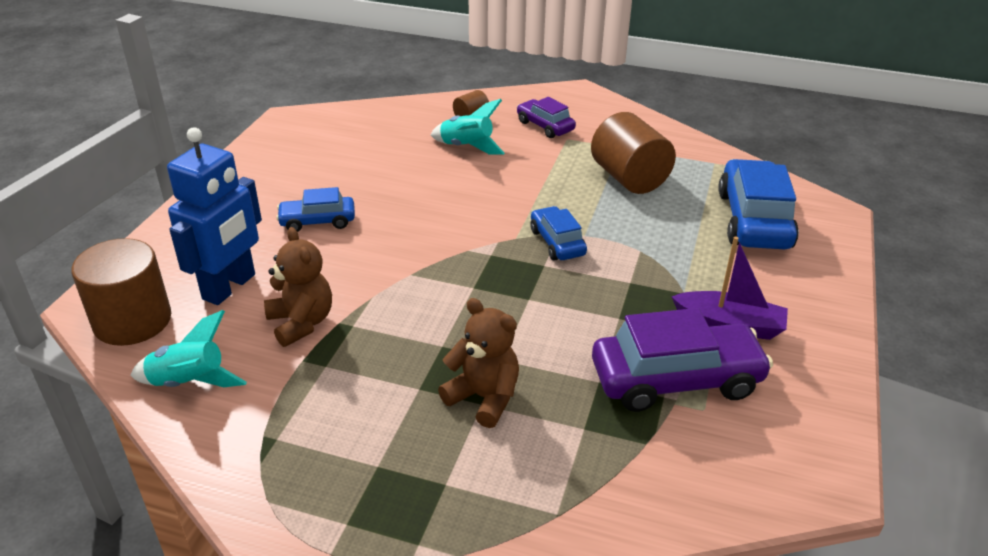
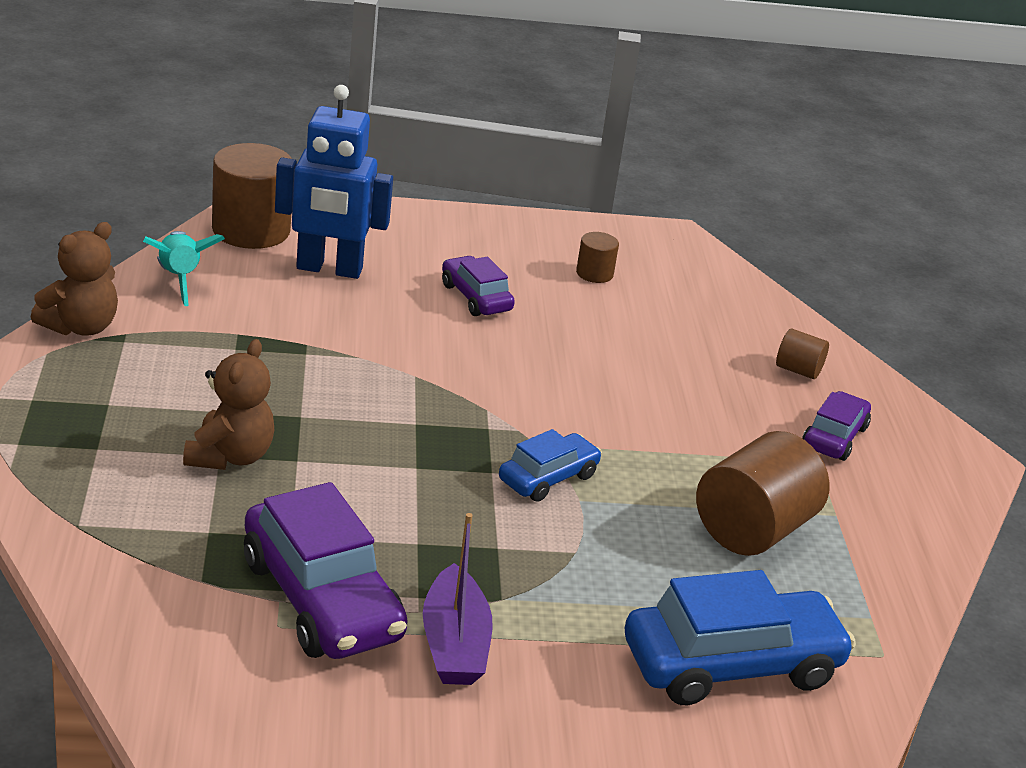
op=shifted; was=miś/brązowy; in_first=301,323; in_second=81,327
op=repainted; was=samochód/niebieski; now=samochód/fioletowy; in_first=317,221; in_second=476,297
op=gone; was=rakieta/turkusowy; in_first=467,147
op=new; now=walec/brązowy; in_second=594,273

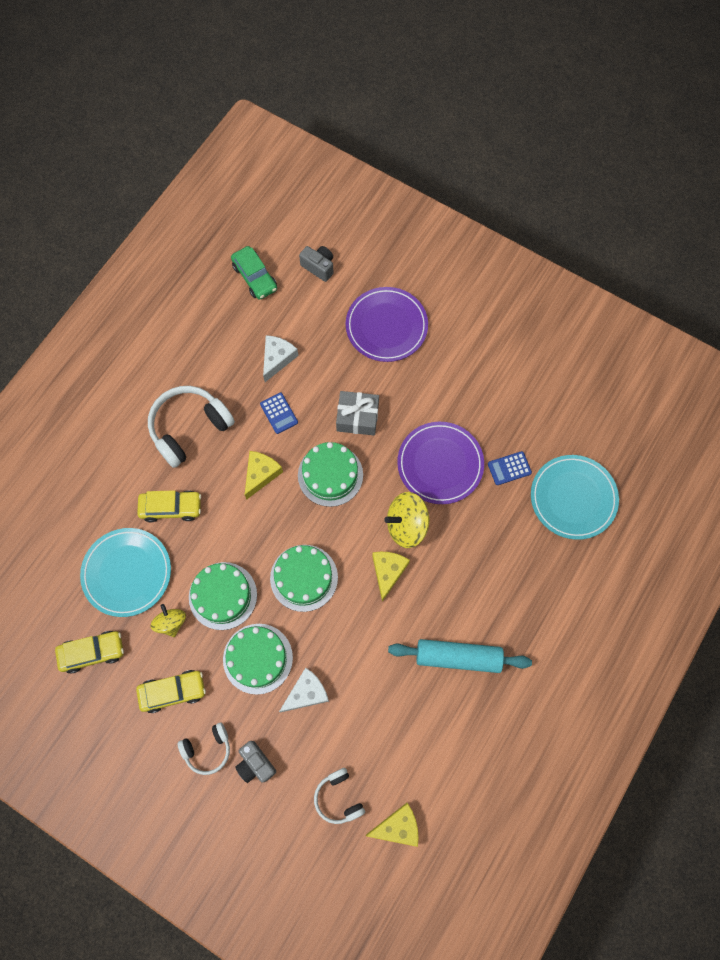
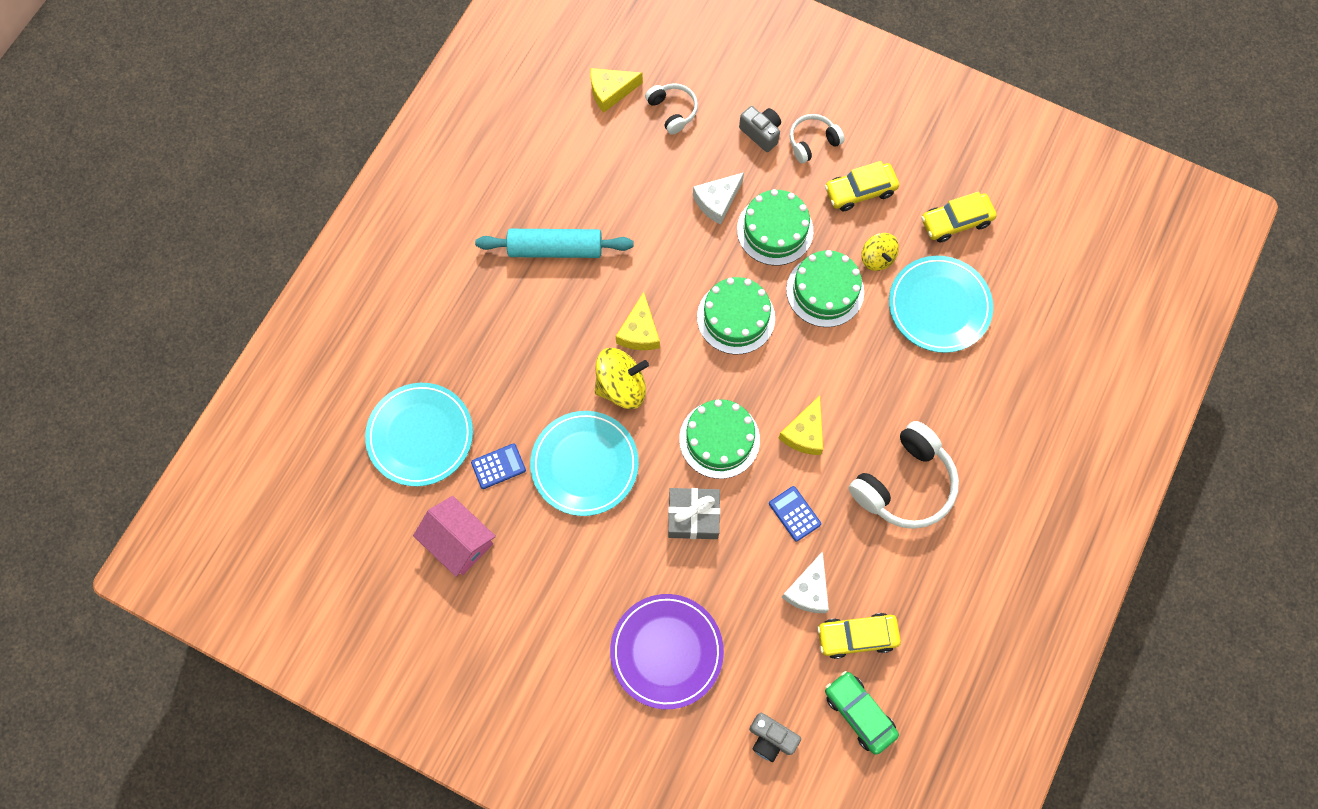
op=shifted; was=samochód/żółty; in_first=171,508; in_second=856,636
op=repainted; was=talerz/fioletowy; now=talerz/turkusowy; in_first=440,464; in_second=584,464
op=new; now=domek/różowy; in_second=459,541

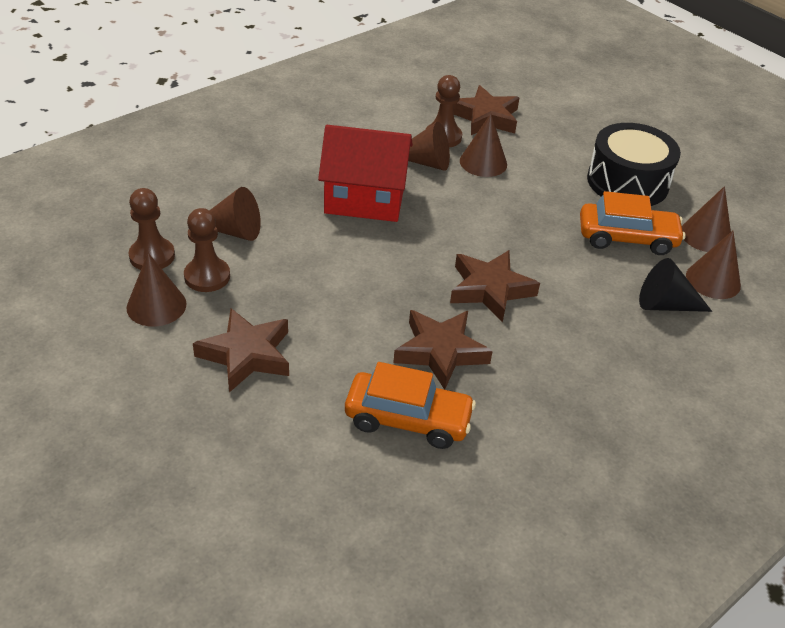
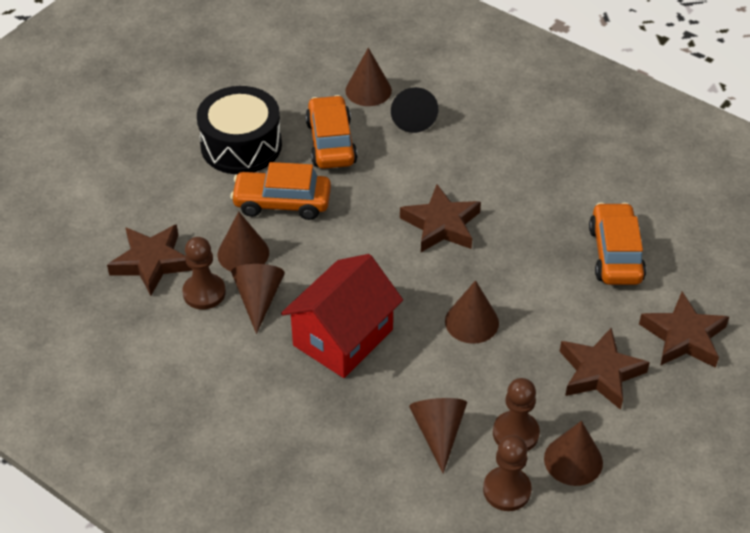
op=rotated; was=domek/czerwony; in_first=365,199; in_second=343,337; clockwise=45
op=shifted; was=gwiazda/brązowy; in_first=440,352; in_second=683,336
op=shifted; was=stożek/brązowy; in_first=706,235; in_second=471,322
op=new; now=samochód/pomarańczowy; in_second=282,203

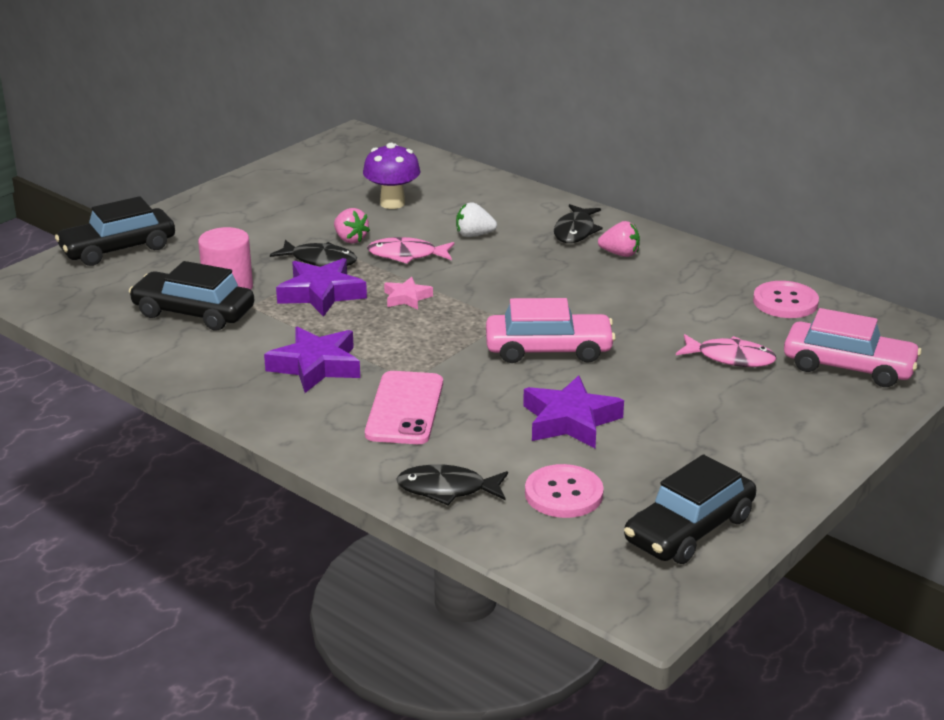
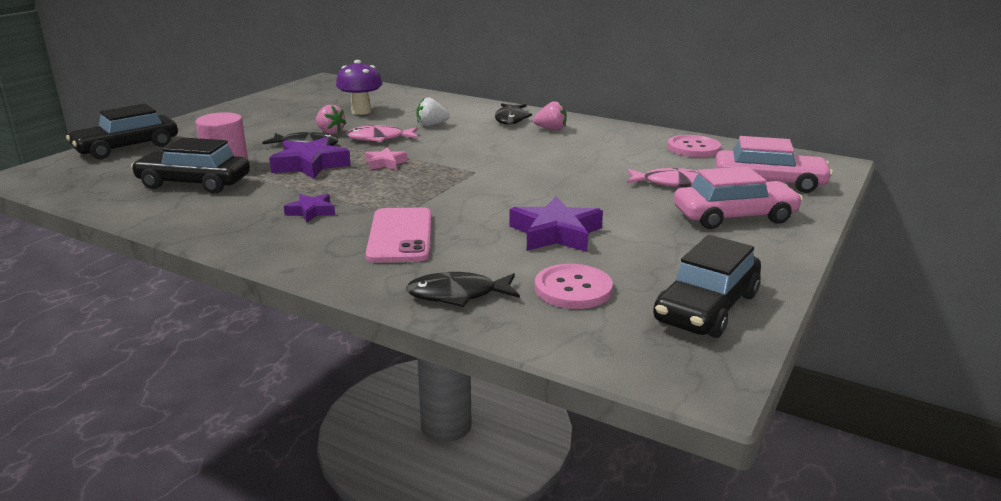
op=scaled; was=gwiazda/fioletowy; in_first=316,366; in_second=311,212; ratio=0.56
op=shifted; was=samochód/różowy; in_first=548,350; in_second=734,217

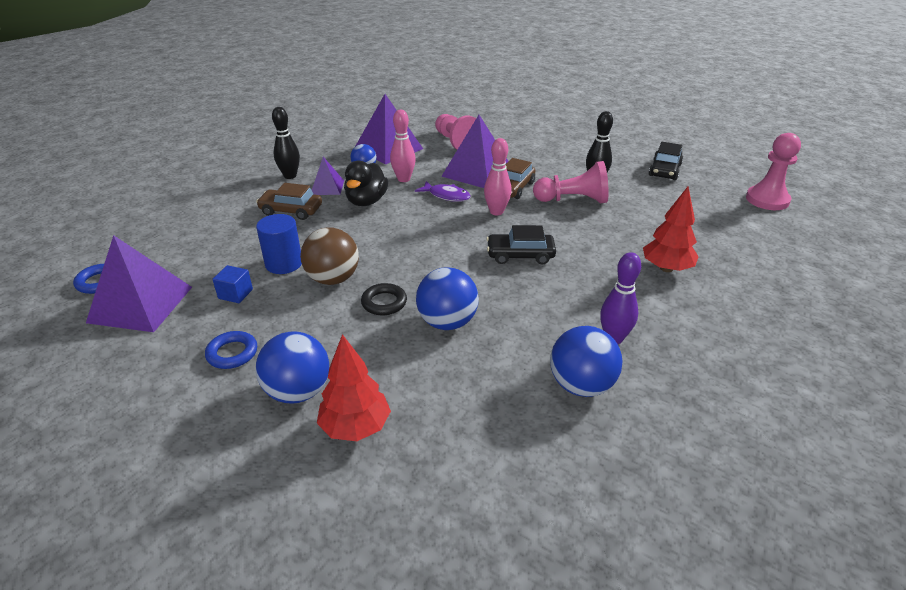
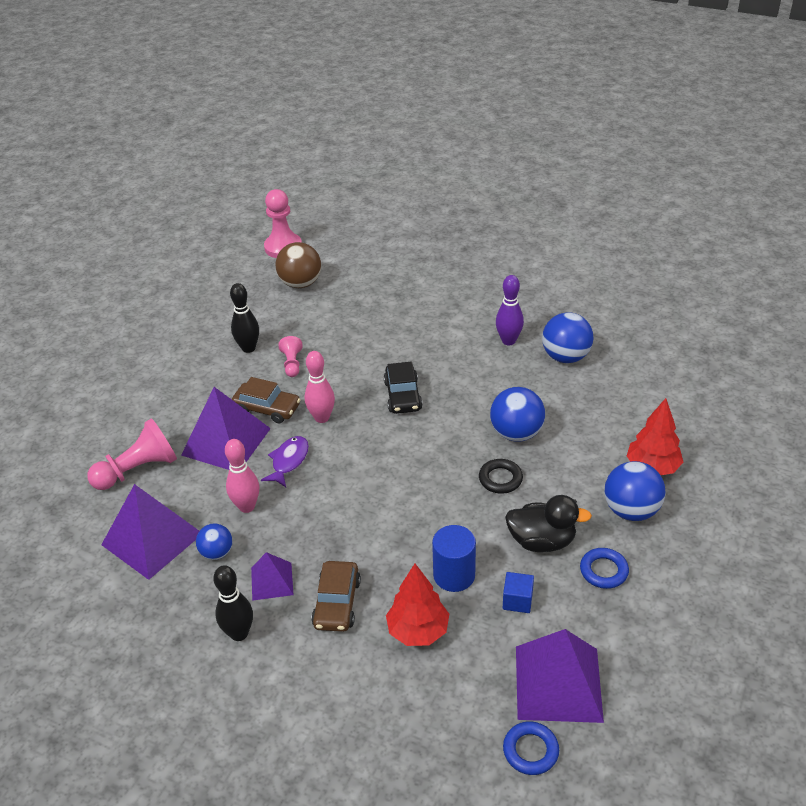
op=shifted; was=piłka/brązowy; in_first=333,279; in_second=300,283
op=shifted; was=kaczka/czarny; in_first=366,201; in_second=542,541
op=scaled; was=pionek/różowy; in_first=573,200; in_second=292,364; ratio=0.55
op=shifted; was=drzewko/czerwony; in_first=666,268; in_second=418,631
op=gone; was=samochód/czarny; in_first=664,170

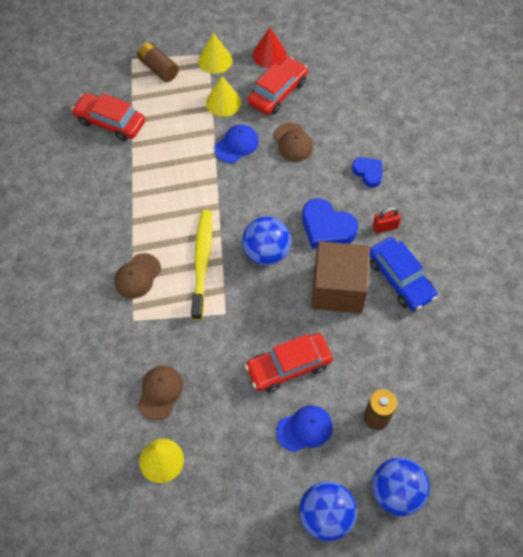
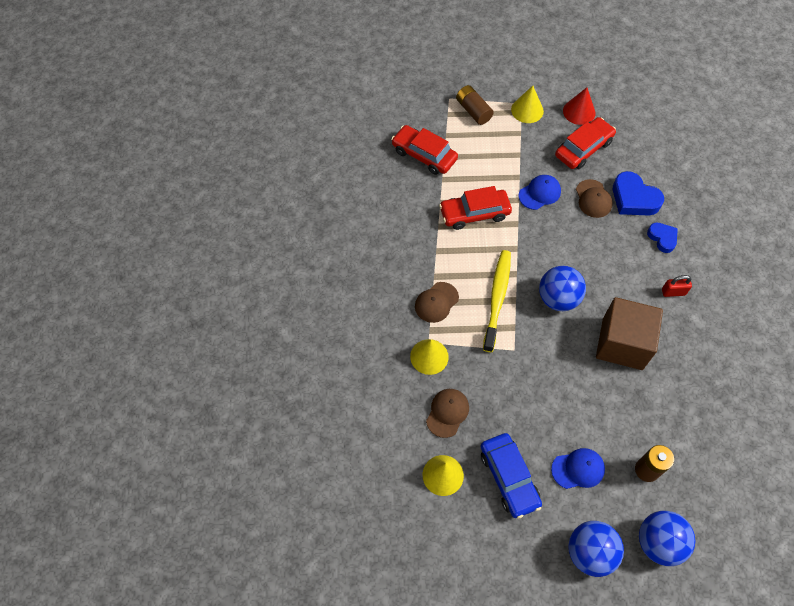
op=shifted; was=stożek/żółty; in_first=223,102; in_second=429,356
op=shifted; was=samochód/czerwony; in_first=288,366; in_second=474,213
op=shifted; was=serce/niebieski; in_first=326,228; in_second=634,198
op=shifted; was=samochód/niebieski; in_first=400,278; in_second=509,478

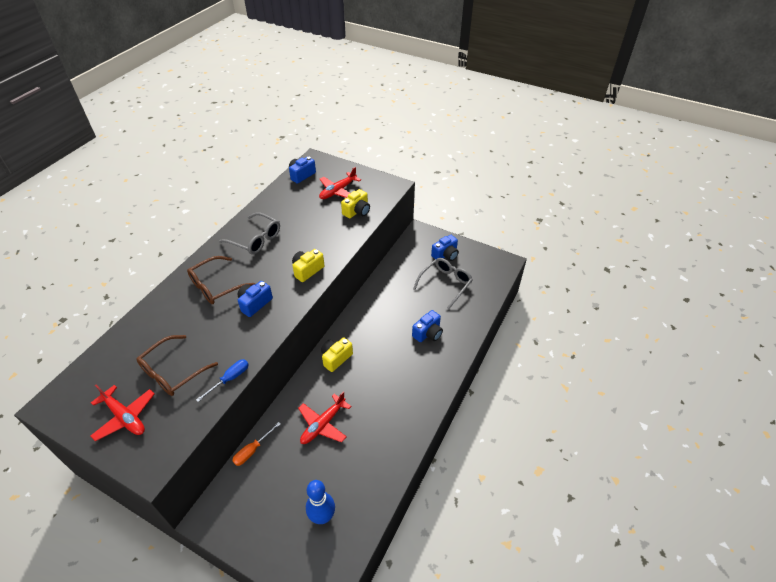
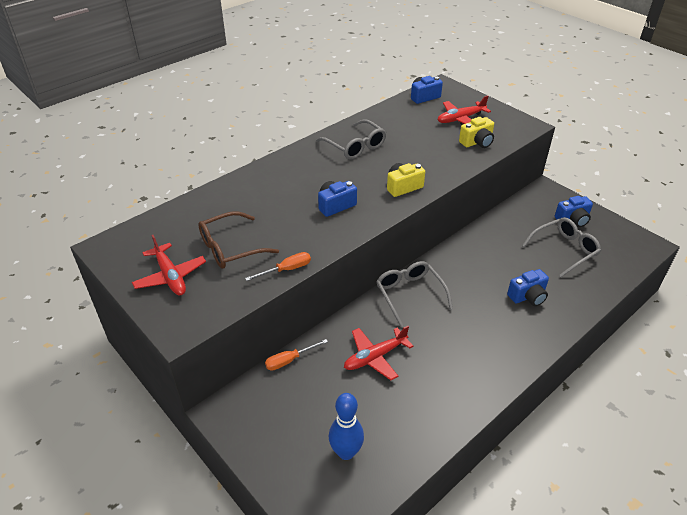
op=gone; was=okulary/brązowy; in_first=215,286
op=repainted; was=śrubokręt/niebieski; now=śrubokręt/pomarańczowy; in_first=230,379; in_second=286,269
op=swapped; was=aparat fotograficzny/żółty; now=okulary/szary; in_first=336,358; in_second=409,294

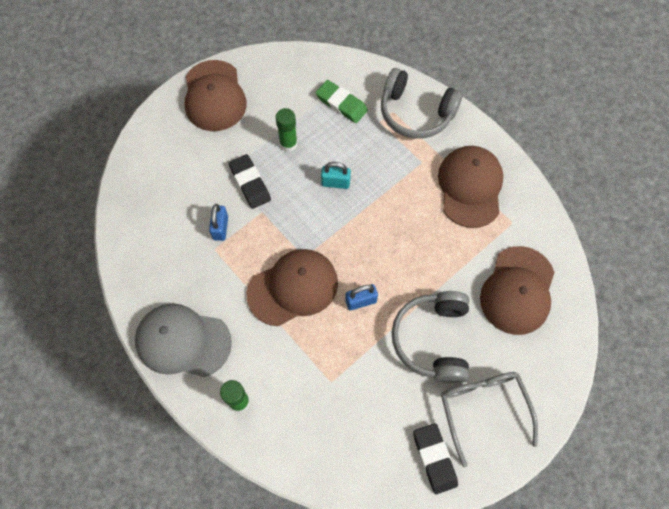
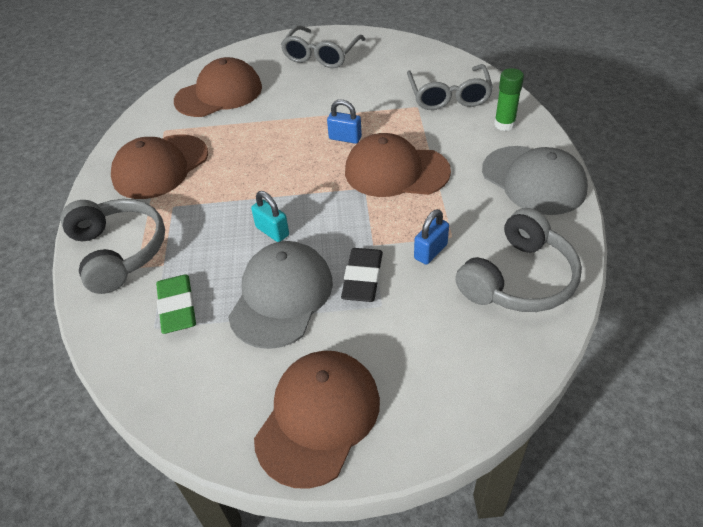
op=swapped; was=klej w sztyfcie/zielony; now=czapka/szary; in_first=288,144; in_second=281,296
op=shifted; was=słuchawki/szary; in_first=432,339; in_second=519,279
op=gone; was=gumka do mazania/czarny; in_first=434,458
op=new; now=okulary/szary; in_second=449,96

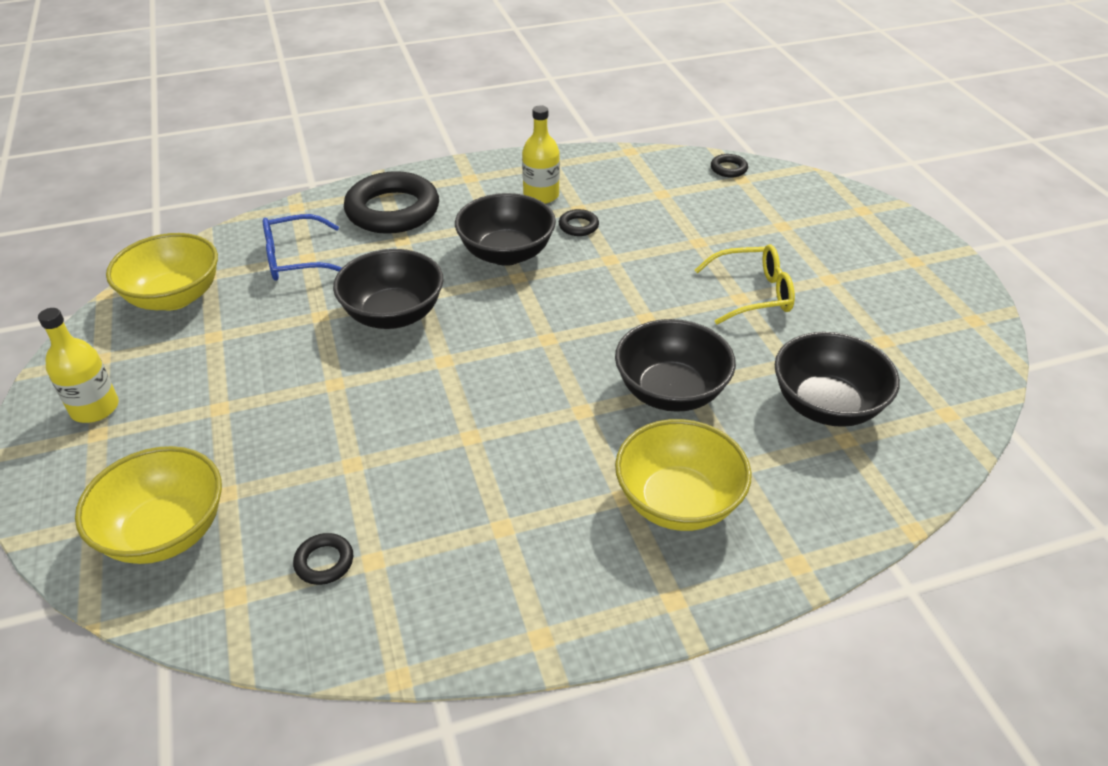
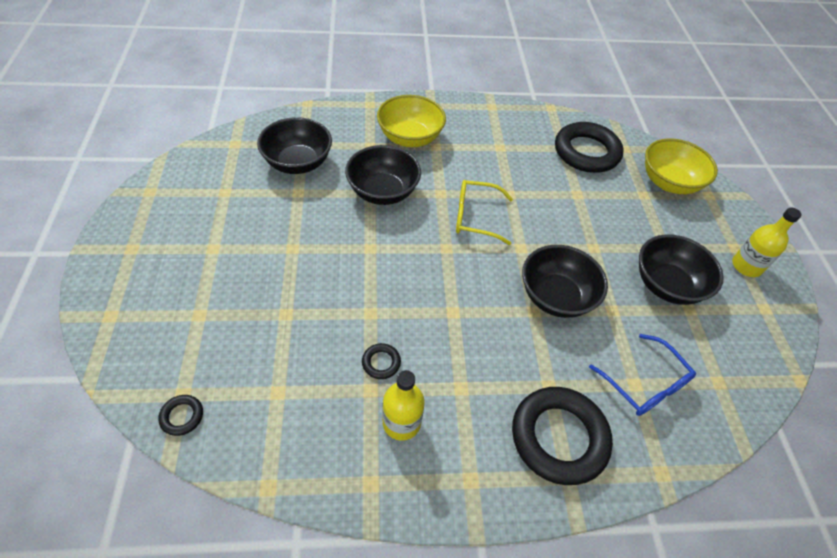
op=gone; was=miska/żółty; in_first=174,297
op=rotated; was=okulary/niebieski; in_first=297,259; in_second=644,383; clockwise=60
op=scaled; was=pierścień/czarny; in_first=324,562; in_second=586,152; ratio=2.38
op=shifted; was=miska/czarny; in_first=506,253; in_second=667,285
op=shifted; was=okulary/żółty; in_first=752,294; in_second=476,217

